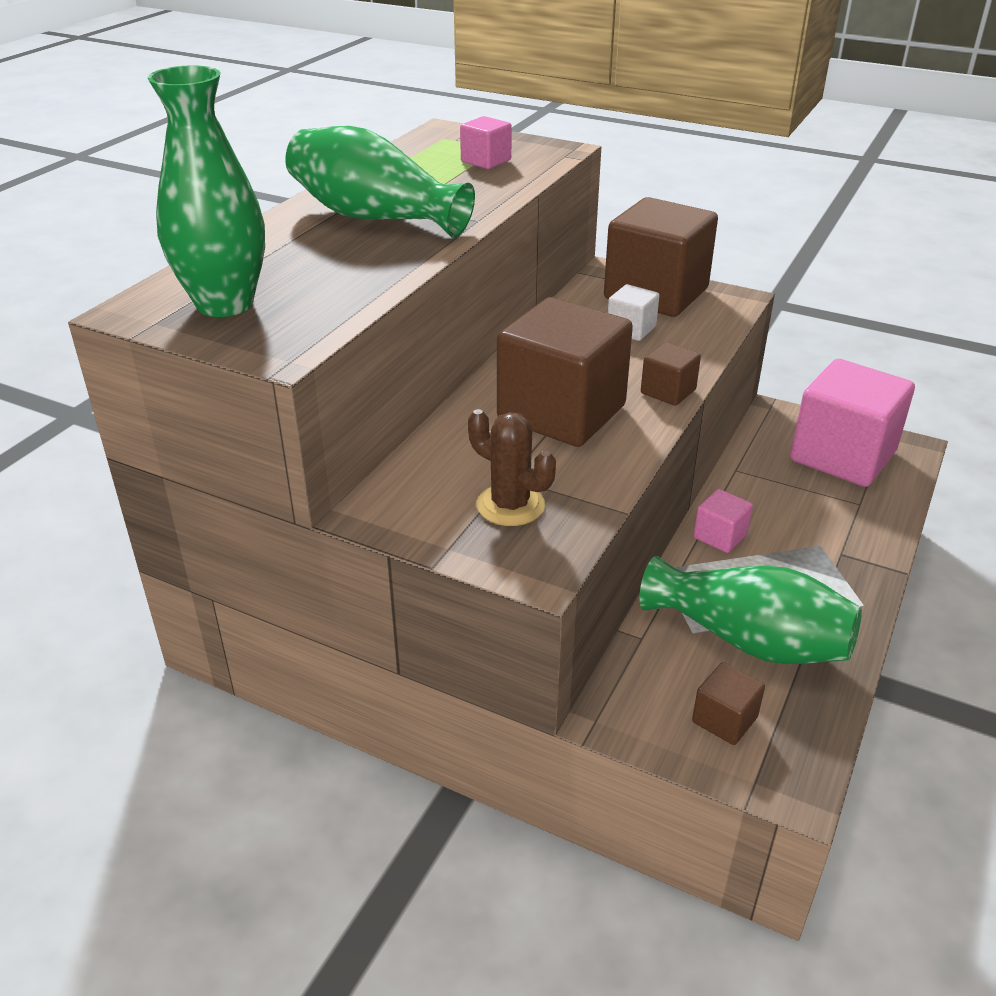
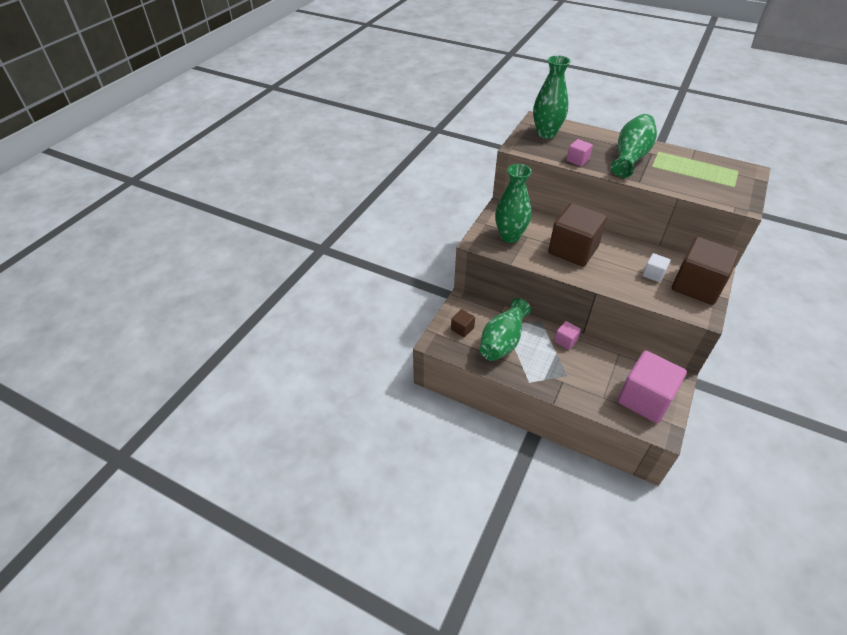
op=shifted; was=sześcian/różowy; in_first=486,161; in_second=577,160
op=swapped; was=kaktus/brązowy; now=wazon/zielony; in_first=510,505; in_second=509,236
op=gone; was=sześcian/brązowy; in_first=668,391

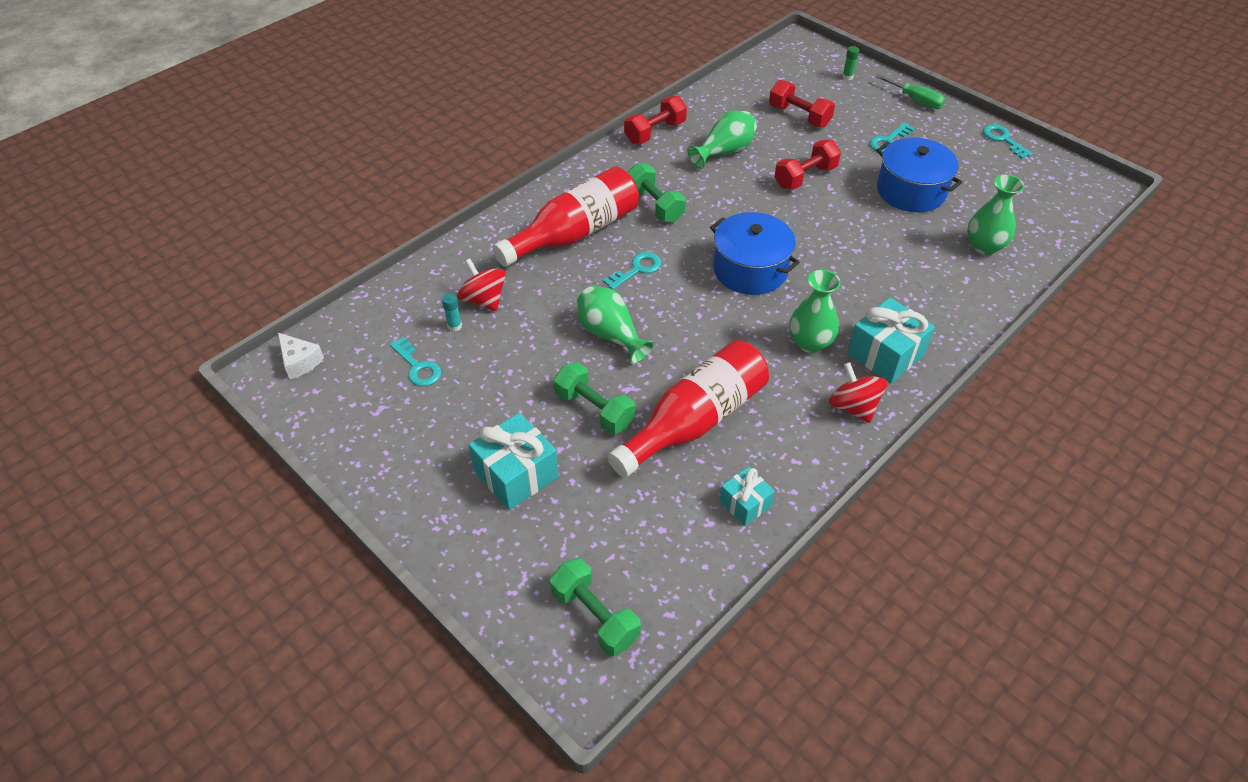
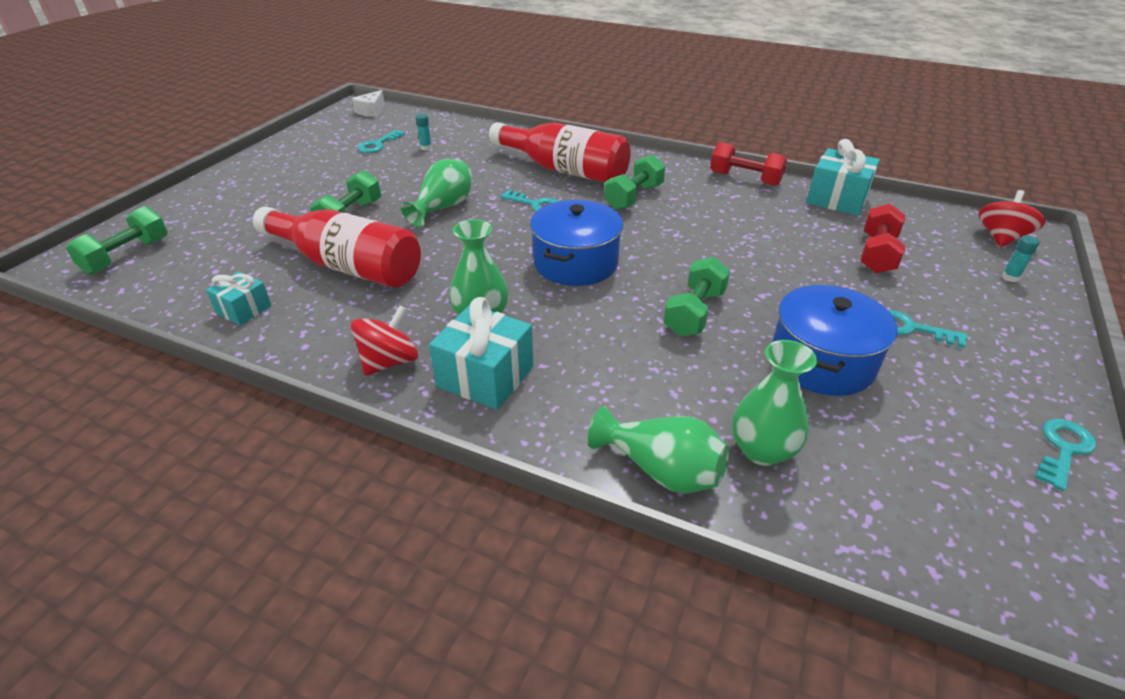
op=shifted; was=bączek/czerwony; in_first=484,300; in_second=1001,238
op=shifted; was=prezent/turkusowy; in_first=516,474; in_second=837,199
op=shifted; was=wazon/zielony; in_first=724,152; in_second=661,470
op=gone; was=hantel/czerwony; in_first=805,177
op=repainted; was=klej w sztyfcie/zielony; now=klej w sztyfcie/turkusowy; in_first=847,77; in_second=1010,277
op=gone; was=śrubokręt/zielony; in_first=915,100
op=new; now=hantel/zielony; in_second=694,313

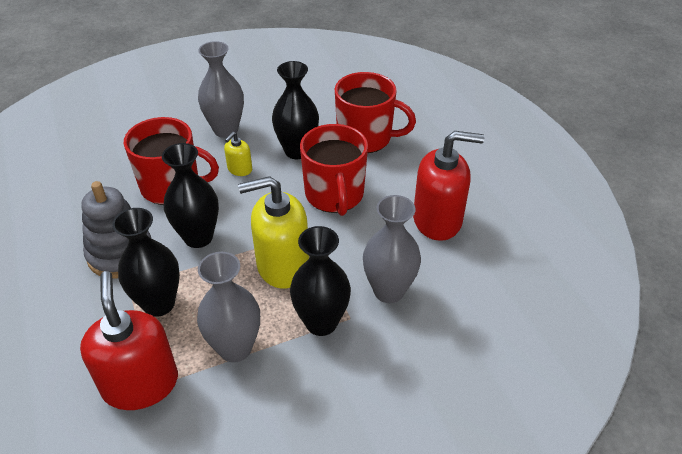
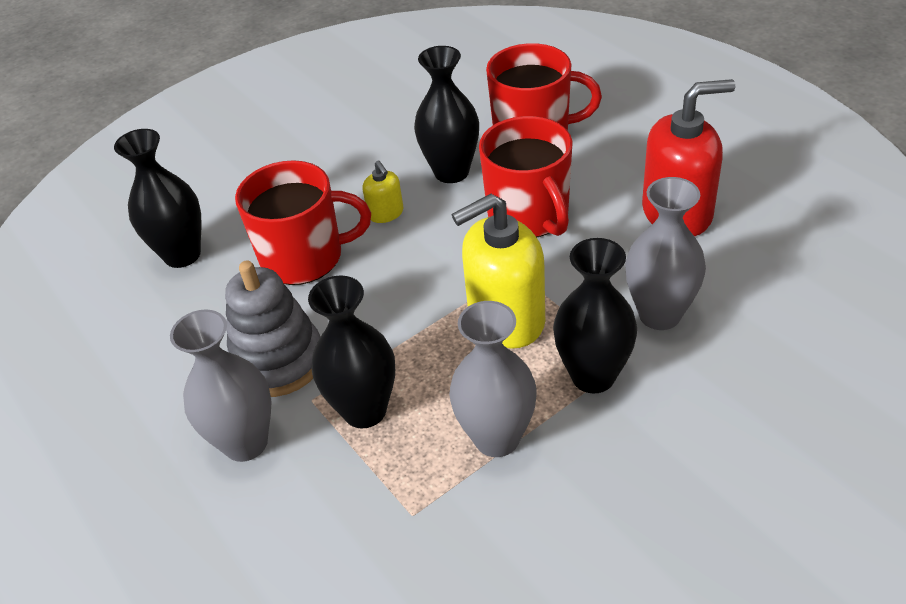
op=gone; was=dozownik mydła/czerwony; in_first=140,383
op=shifted; was=wazon/czarny; in_first=198,237; in_second=182,255
op=shifted; was=wazon/szary; in_first=226,130; in_second=245,443
op=rotated; was=dozownik mydła/żółty; in_first=239,169; in_second=386,213; clockwise=-45

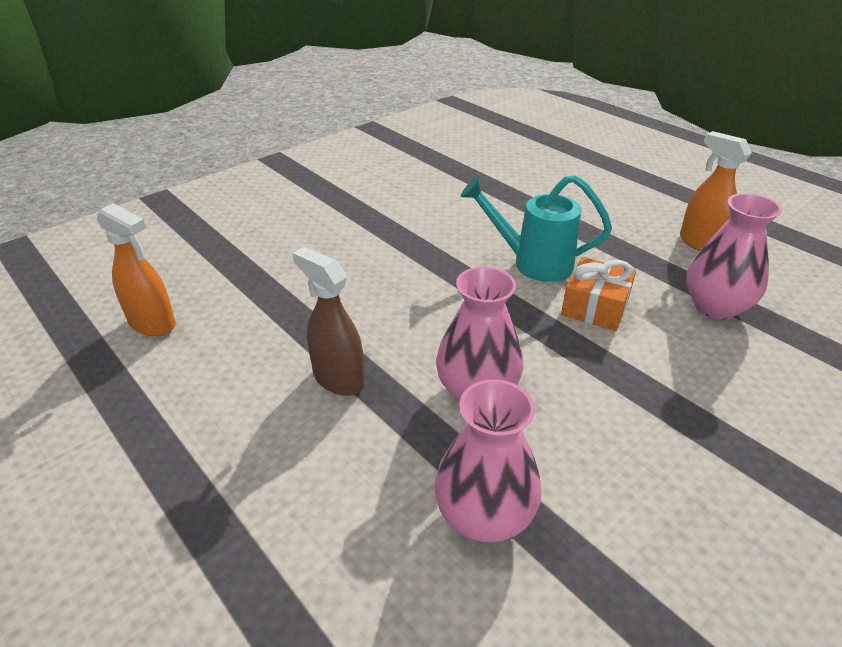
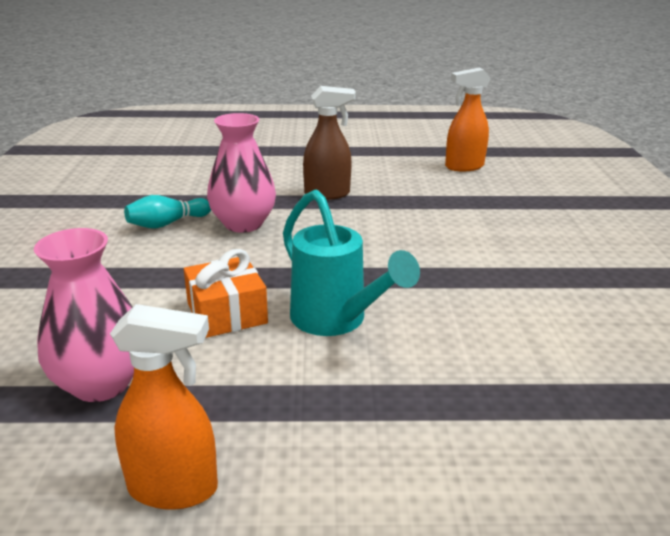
op=gone; was=wazon/różowy; in_first=484,516
op=rotated; was=konewka/turkusowy; in_first=532,263; in_second=336,321; clockwise=90
op=new; now=kręgiel/turkusowy; in_second=167,224

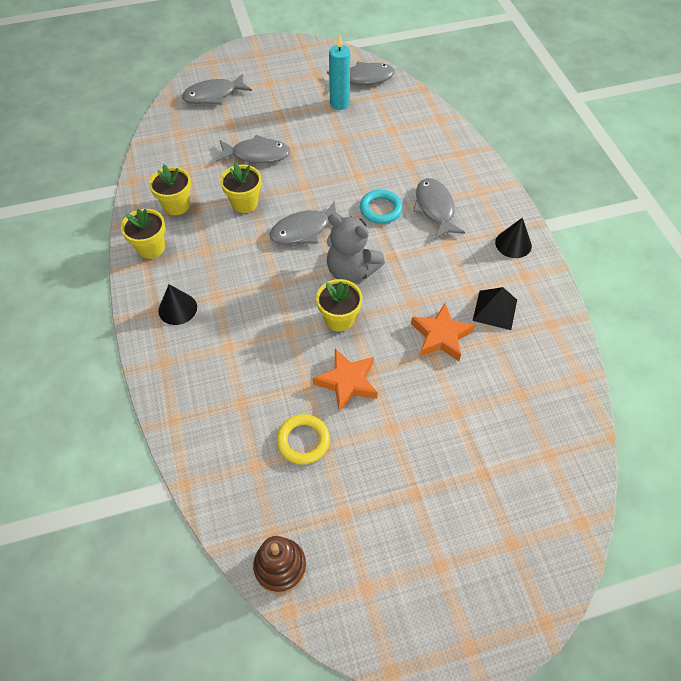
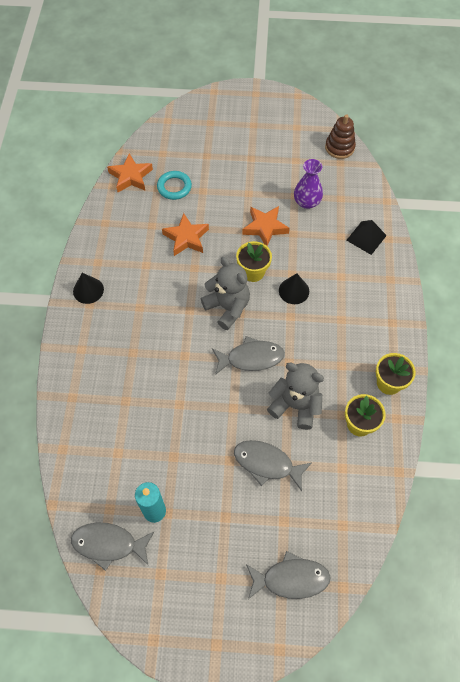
op=shifted; was=stożek/czarny; in_first=177,308; in_second=294,291
op=swapped; was=doniczka/żółty; now=miś/szary; in_first=244,203; in_second=295,405
op=swapped; was=pierścień/żółty; now=wazon/fioletowy; in_first=303,441; in_second=307,202
op=shifted; was=pierścień/turkusowy; in_first=380,209; in_second=174,187
op=gone; was=ryba/szary; in_first=435,208
op=shifted; was=piramida/czarny; in_first=495,310; in_second=366,237
op=new; now=gwiazda/pomarańczowy; in_second=131,176

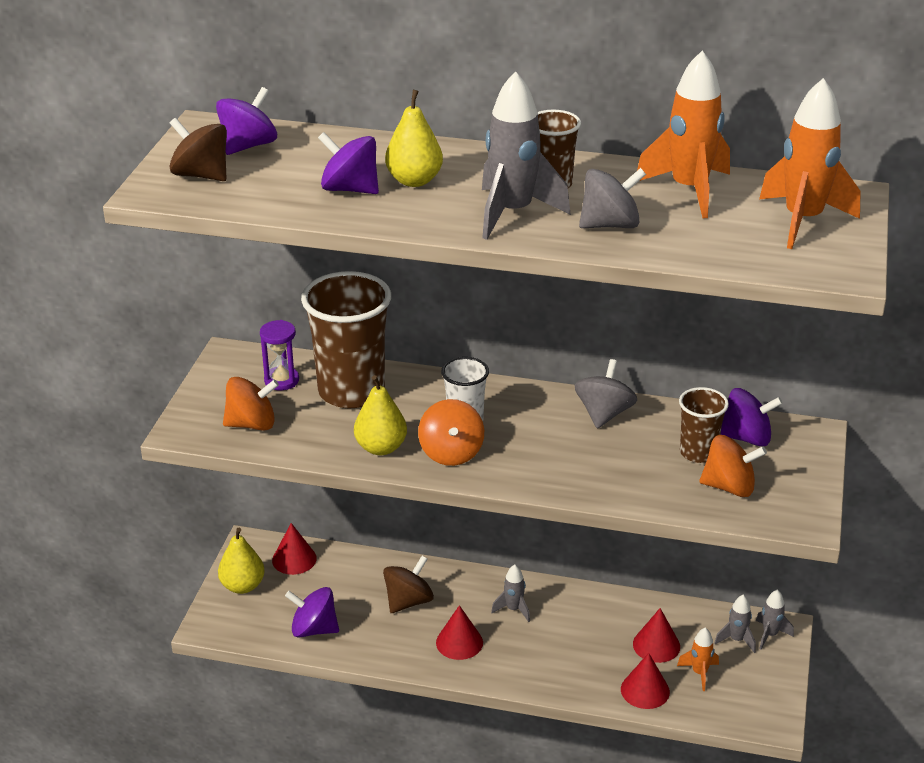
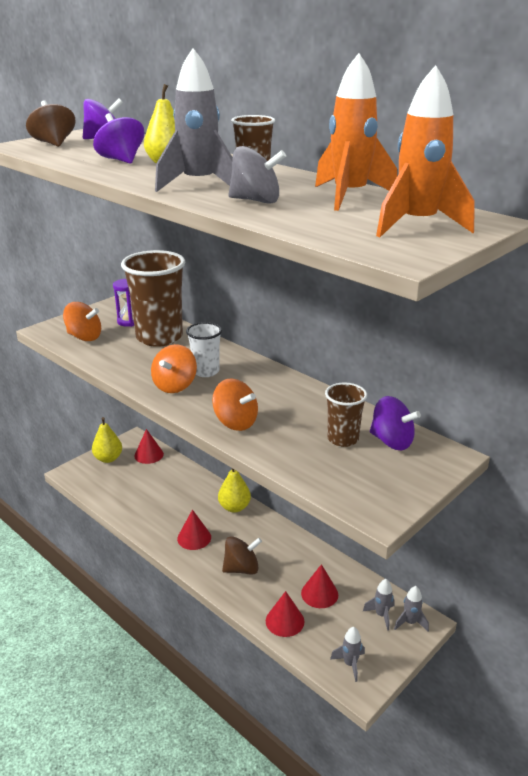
op=gone; was=bączek/fioletowy; in_first=314,629
op=shifted; was=gruszka/żółty; in_first=381,448; in_second=234,507
op=shifted; was=bączek/brązowy; in_first=408,601; in_second=241,568
op=shifted; was=rakieta/szary; in_first=513,609; in_second=350,664
op=gone; was=bączek/szary; in_first=604,414
op=gone; was=rakieta/pomarańczowy; in_first=699,673
op=shifted; was=bączek/pomarańczowy; in_first=729,487; in_second=235,422

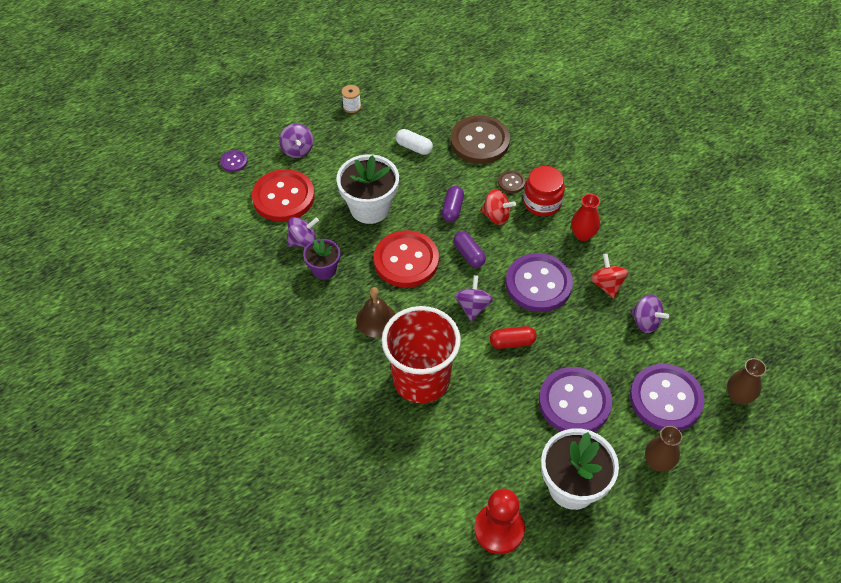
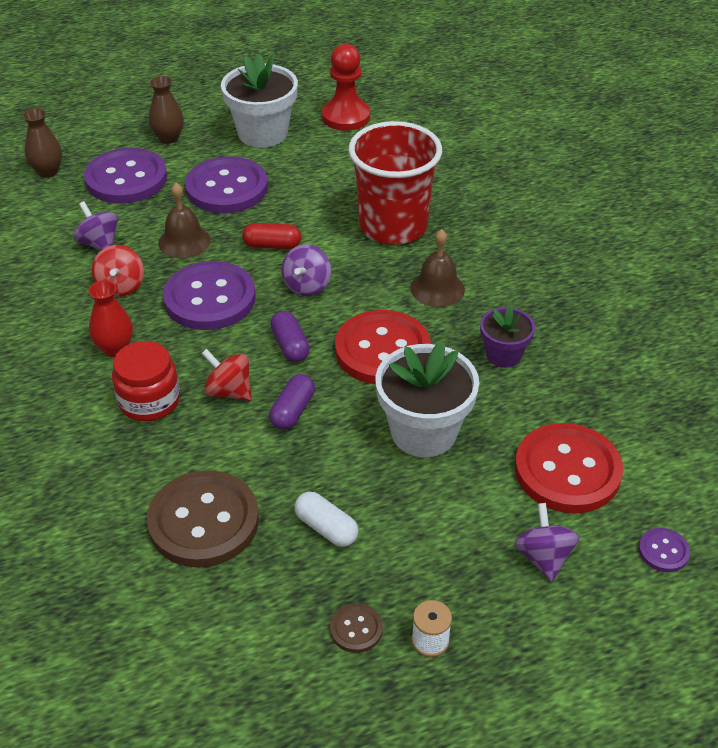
op=gone; was=bączek/fioletowy; in_first=303,241
op=shifted; was=guzik/brązowy; in_first=511,182; in_second=356,629
op=new; now=dzwonek/brązowy; in_second=184,241

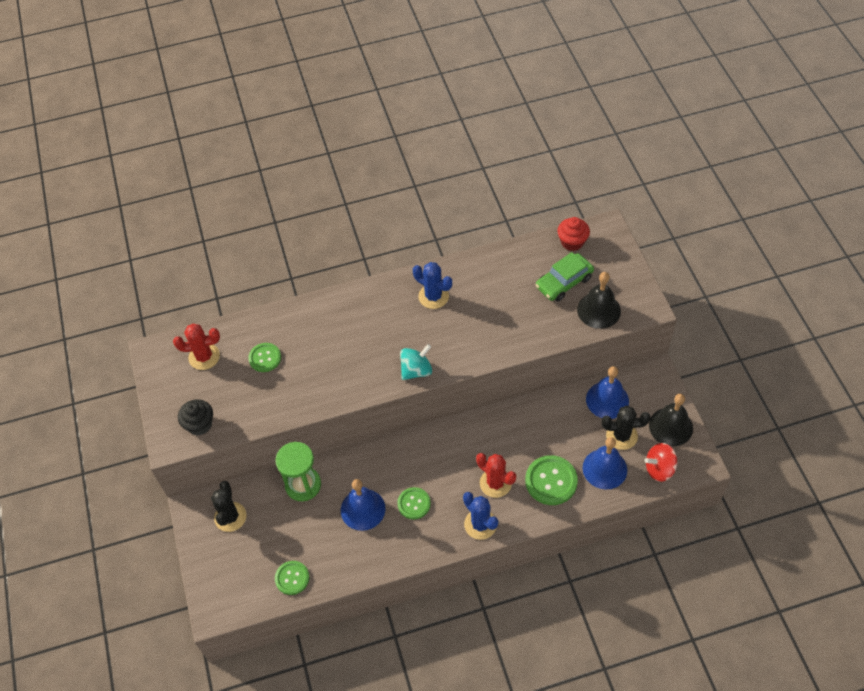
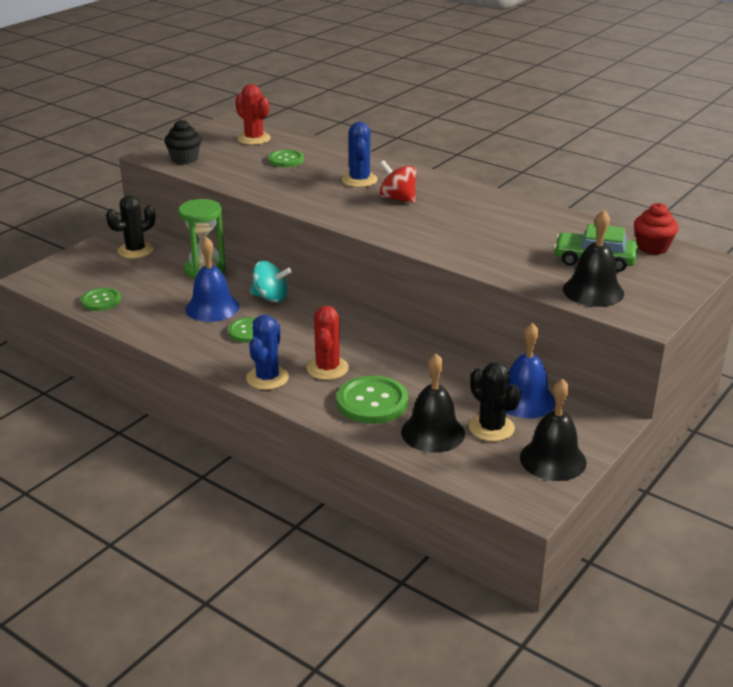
op=shifted; was=bączek/turkusowy; in_first=416,370; in_second=270,297
op=shifted; was=kaktus/niebieski; in_first=433,296; in_second=359,180
op=repainted; was=dzwonek/niebieski; now=dzwonek/czarny; in_first=604,469; in_second=433,432
op=shifted; was=bączek/czerwony; in_first=659,469; in_second=398,199

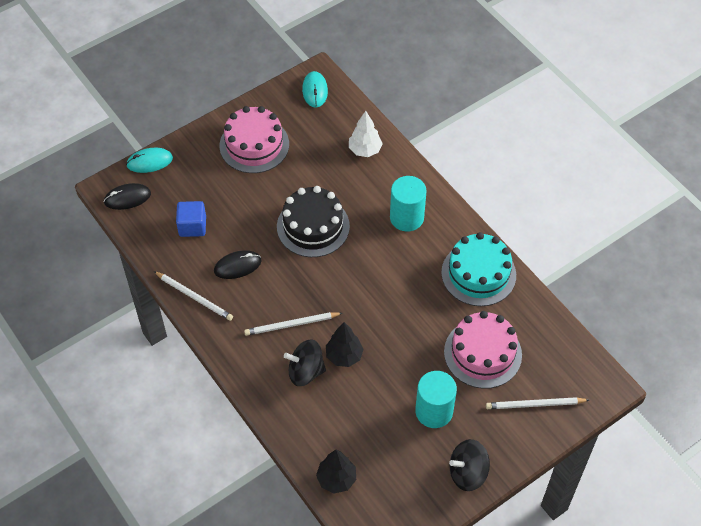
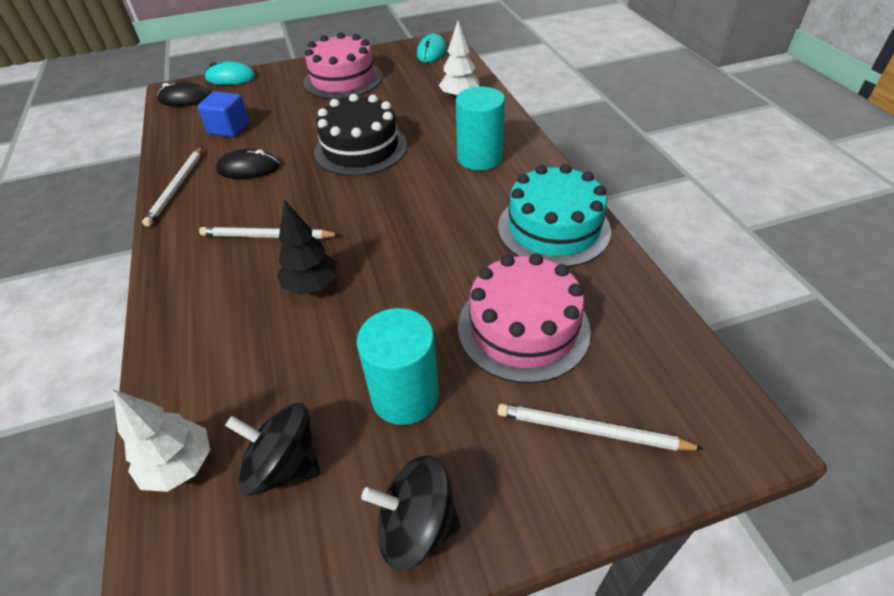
op=rotated; was=ołówek/biały; in_first=194,297; in_second=176,187; clockwise=45
op=shifted; was=bączek/czarny; in_first=305,371; in_second=284,465
op=repainted; was=drzewko/czarny; now=drzewko/biały; in_first=336,479; in_second=180,466

